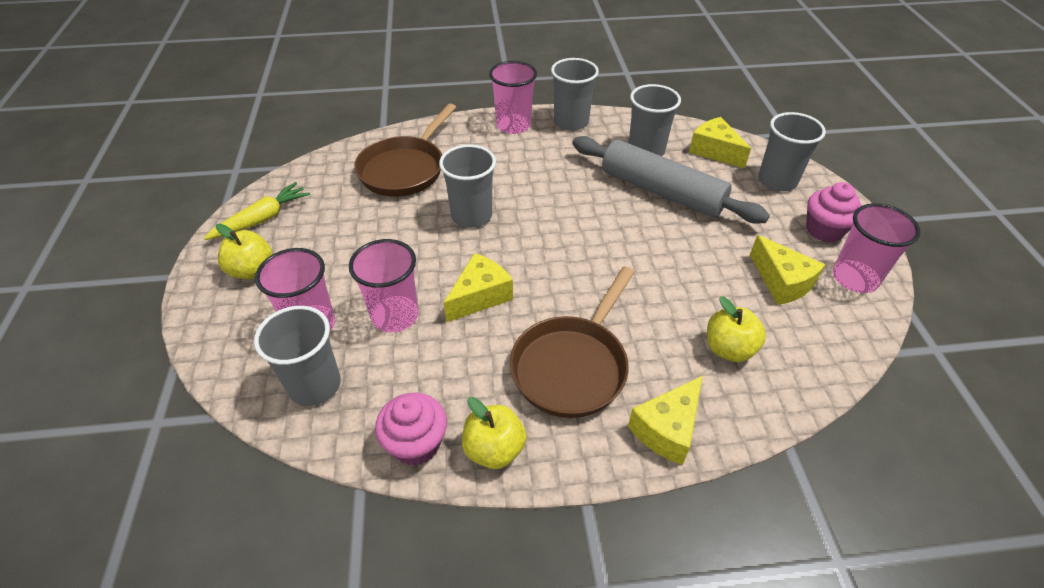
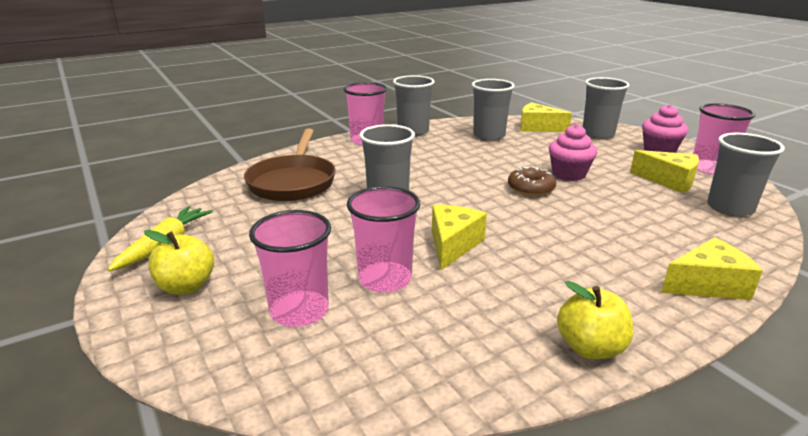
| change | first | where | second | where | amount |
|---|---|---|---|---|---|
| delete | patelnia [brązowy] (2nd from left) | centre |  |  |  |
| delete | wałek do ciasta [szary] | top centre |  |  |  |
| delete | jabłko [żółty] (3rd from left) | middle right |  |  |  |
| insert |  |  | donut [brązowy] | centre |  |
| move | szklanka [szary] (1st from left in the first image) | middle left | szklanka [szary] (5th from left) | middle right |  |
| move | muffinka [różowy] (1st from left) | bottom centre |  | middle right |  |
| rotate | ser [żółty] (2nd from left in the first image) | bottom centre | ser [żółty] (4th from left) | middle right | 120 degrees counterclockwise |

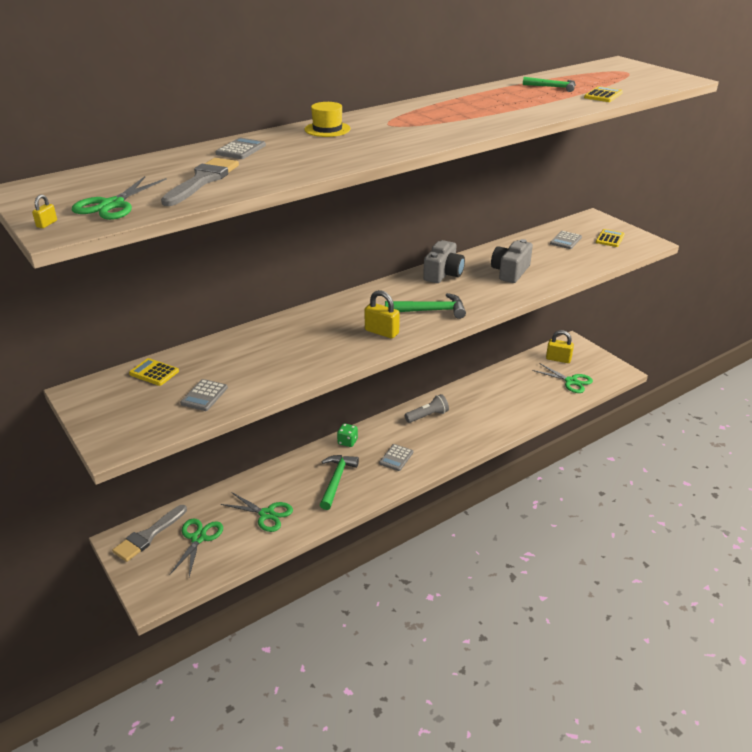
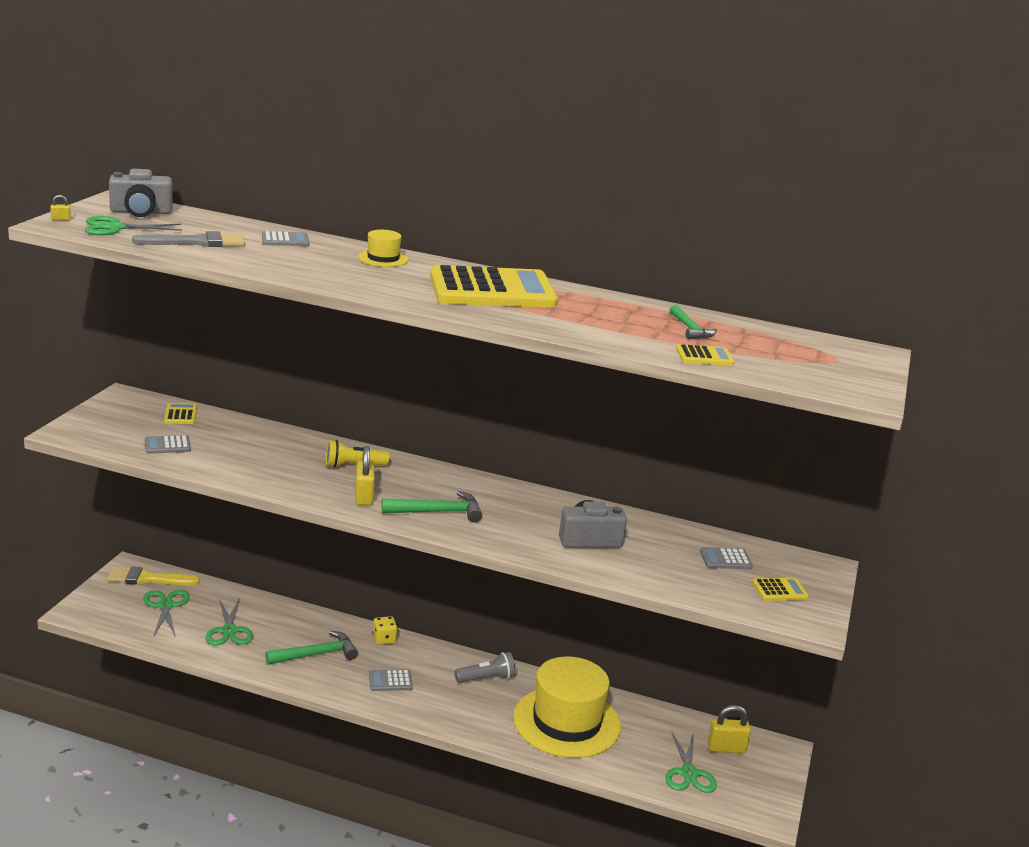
| change | first | where | second | where | amount |
|---|---|---|---|---|---|
| insert |  |  | latarka [żółty] | centre |  |
| insert |  |  | kalkulator [żółty] (2nd from left) | centre |  |
| insert |  |  | kapelusz [żółty] (2nd from left) | bottom centre |  |
| move | aparat fotograficzny [szary] (1st from left) | centre |  | top left |  |
| recolor | pędzel [szary] (1st from left) | bottom left | pędzel [żółty] | bottom left |  |
| recolor | kostka do gry [zielony] | centre | kostka do gry [żółty] | bottom centre |  |
| rotate | nożyczki [zielony] (2nd from left) | bottom left |  | bottom left | 75 degrees counterclockwise |
| rotate | młotek [zielony] (2nd from left) | centre |  | centre | 60 degrees counterclockwise |
| rotate | latarka [szary] | centre |  | bottom centre | 45 degrees counterclockwise |
| rotate | kłódka [żółty] (3rd from left) | middle right |  | bottom right | 75 degrees counterclockwise |

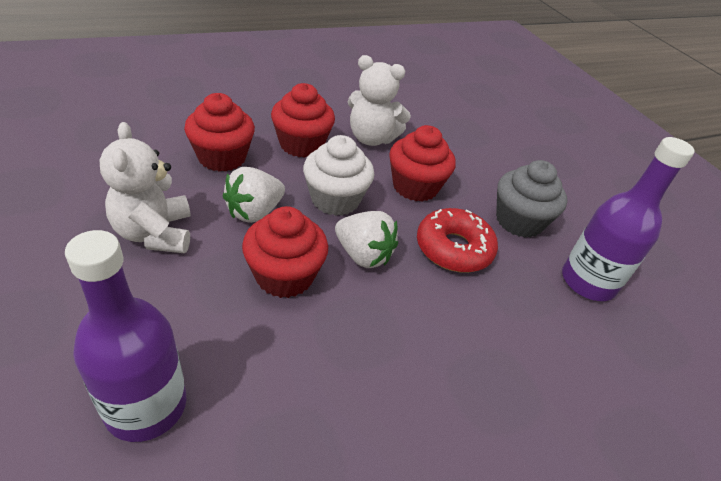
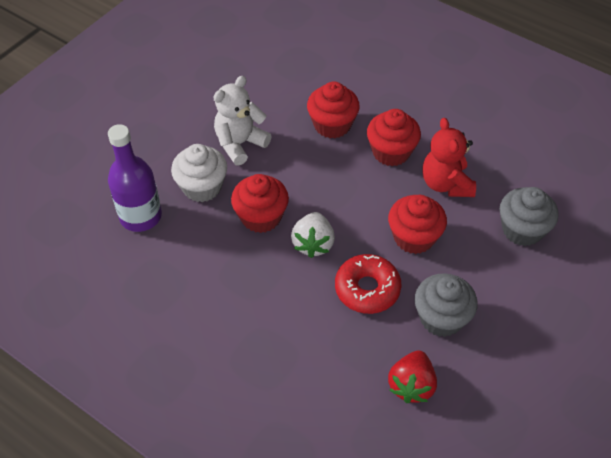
| change | first | where | second | where | amount |
|---|---|---|---|---|---|
| delete | truskawka [biały] (1st from left) | centre |  |  |  |
| insert |  |  | muffinka [szary] (2nd from left) | middle right |  |
| move | muffinka [biały] | centre |  | middle left |  |
| replace | butelka [fioletowy] (2nd from left) | middle right | truskawka [czerwony] | bottom right |  |
| recolor | miś [biały] (2nd from left) | top centre | miś [czerwony] | middle right |  |

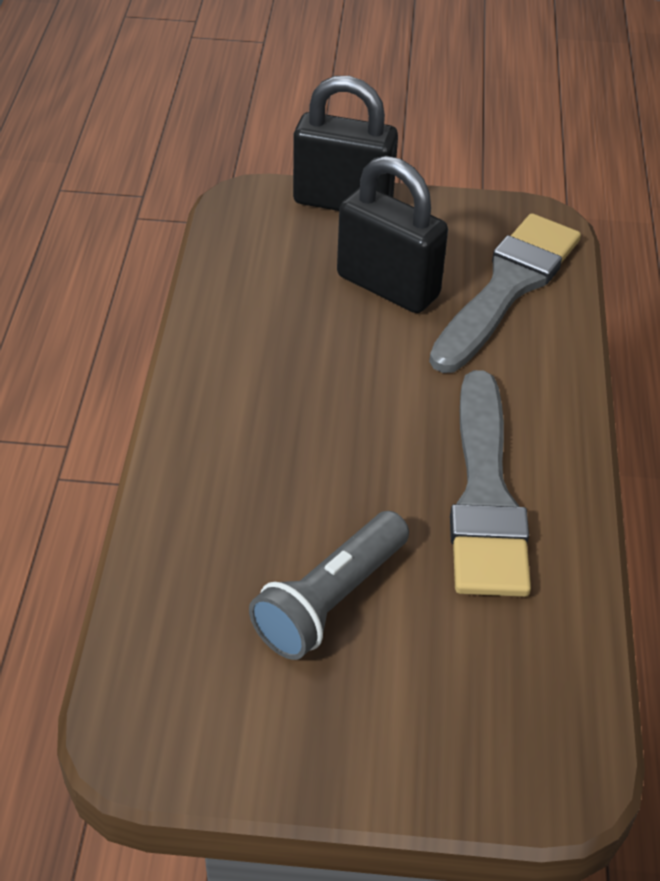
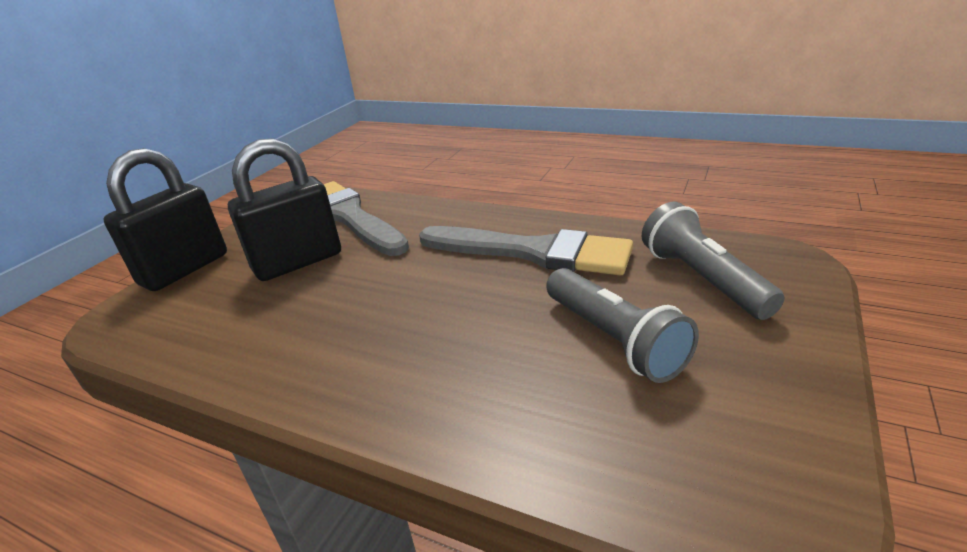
| change | first | where | second | where | amount |
|---|---|---|---|---|---|
| insert |  |  | latarka [szary] (2nd from left) | middle right |  |

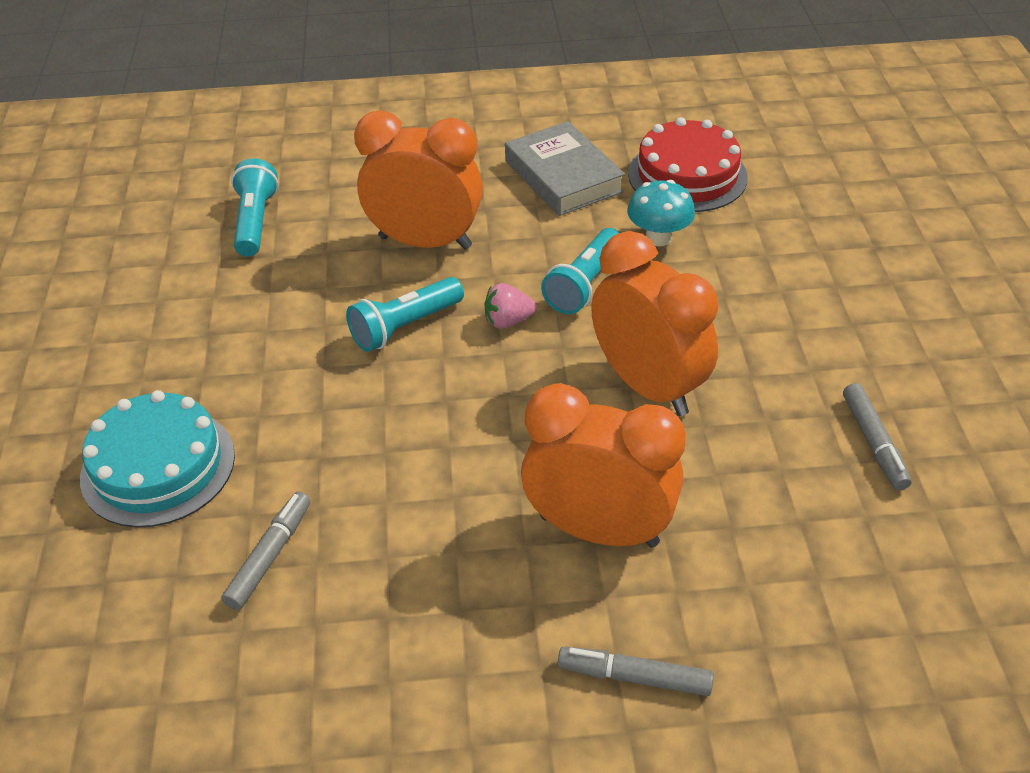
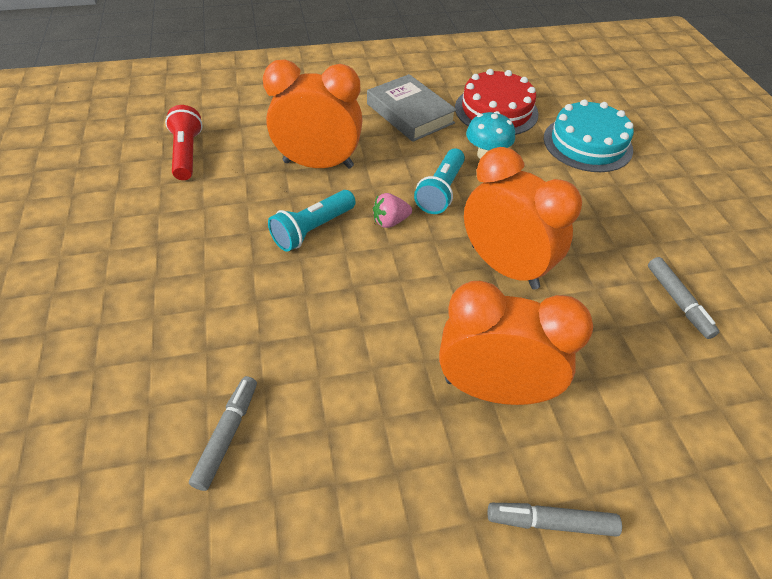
| change | first | where | second | where | amount |
|---|---|---|---|---|---|
| move | tort [turkusowy] | middle left |  | top right |  |
| recolor | latarka [turkusowy] (1st from left) | top left | latarka [czerwony] | top left |  |

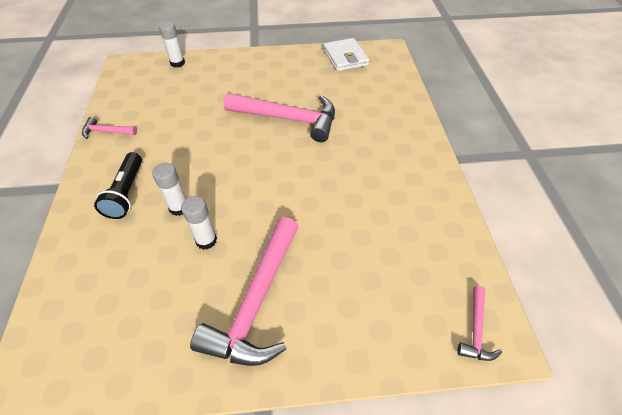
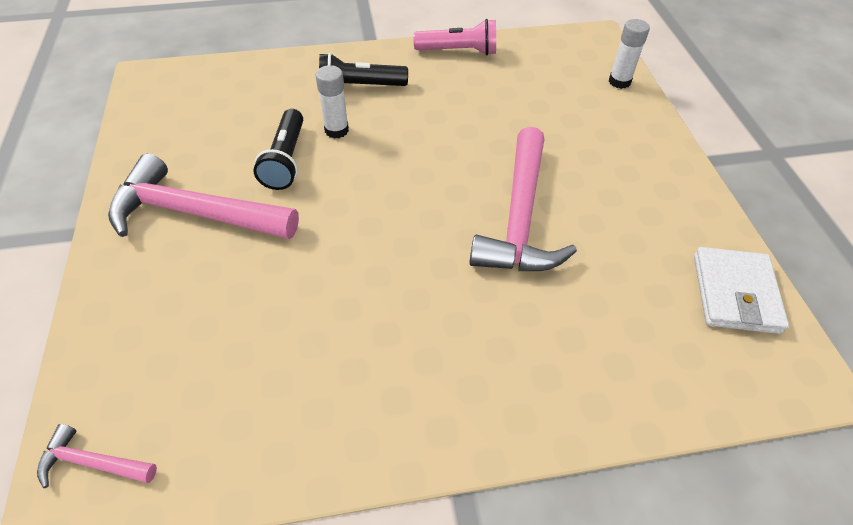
| change | first | where | second | where | amount |
|---|---|---|---|---|---|
| replace | młotek [różowy] (1st from left) | top left | latarka [różowy] | top centre |  |
| replace | klej w sztyfcie [biały] (3rd from left) | middle left | latarka [czarny] (1st from left) | top left |  |
| rotate | portfel [biały] | top centre |  | middle right | 60 degrees counterclockwise |

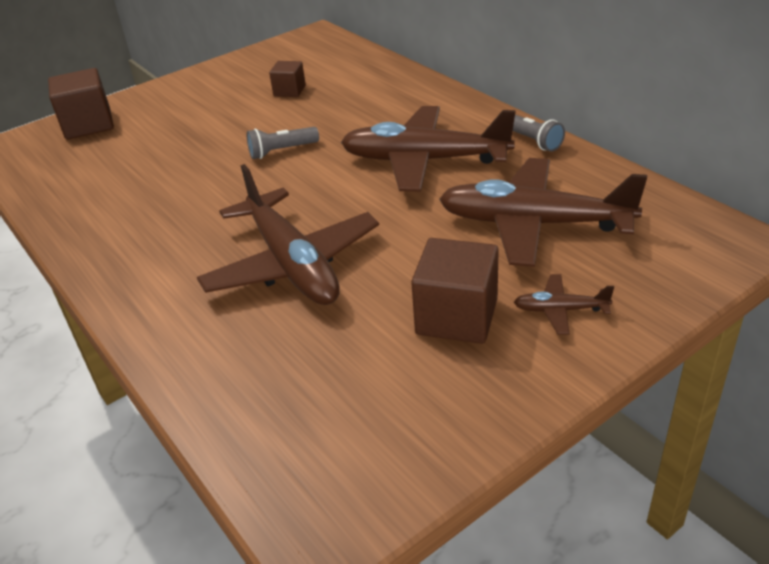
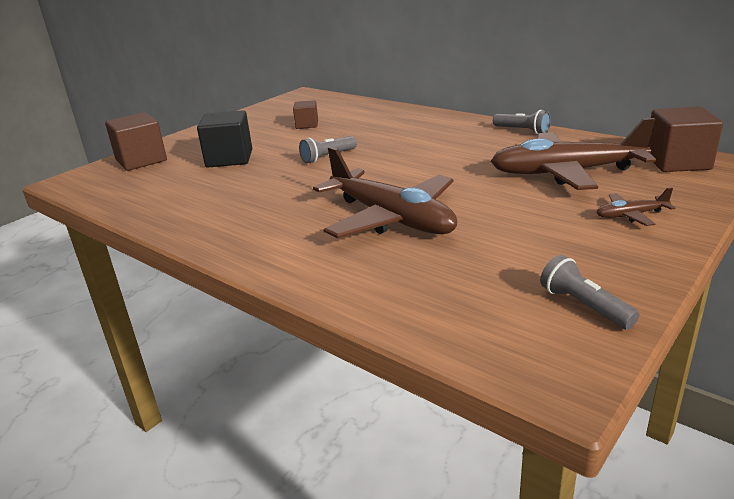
| change | first | where | second | where | amount |
|---|---|---|---|---|---|
| delete | samolot [brązowy] (2nd from left) | top centre |  |  |  |
| insert |  |  | sześcian [czarny] | top left |  |
| insert |  |  | latarka [szary] (3rd from left) | middle right |  |
| move | sześcian [brązowy] (3rd from left) | centre |  | top right |  |

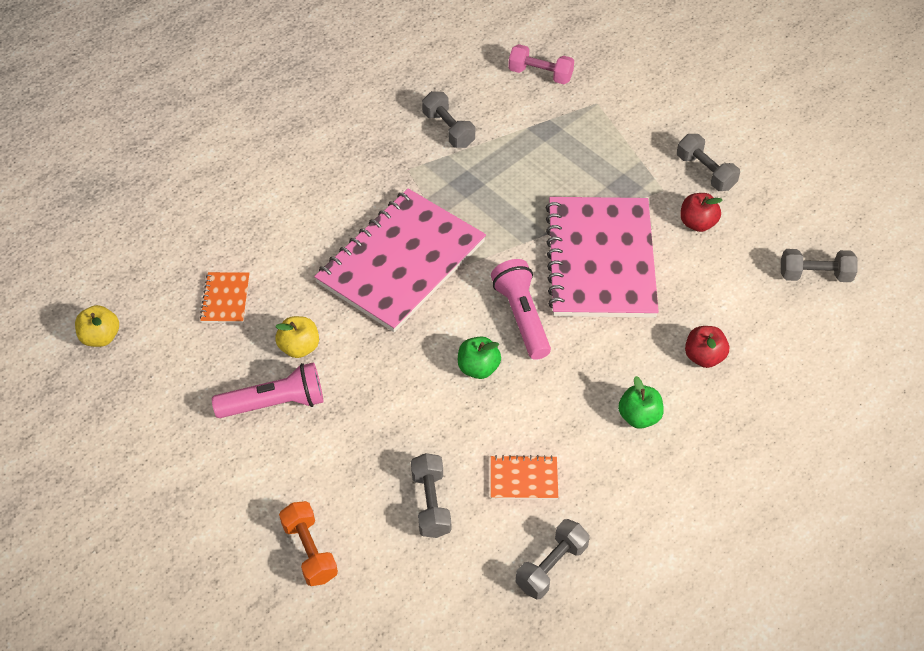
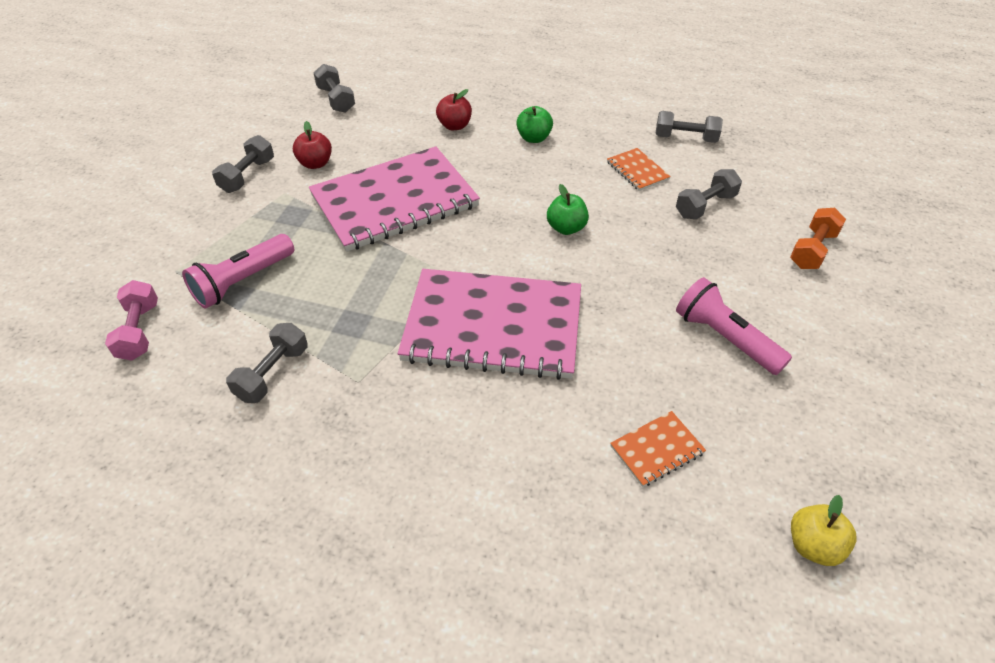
| change | first | where | second | where | amount |
|---|---|---|---|---|---|
| delete | jabłko [żółty] (2nd from left) | middle left |  |  |  |
| move | latarka [różowy] (2nd from left in the first image) | centre | latarka [różowy] (1st from left) | middle left |  |

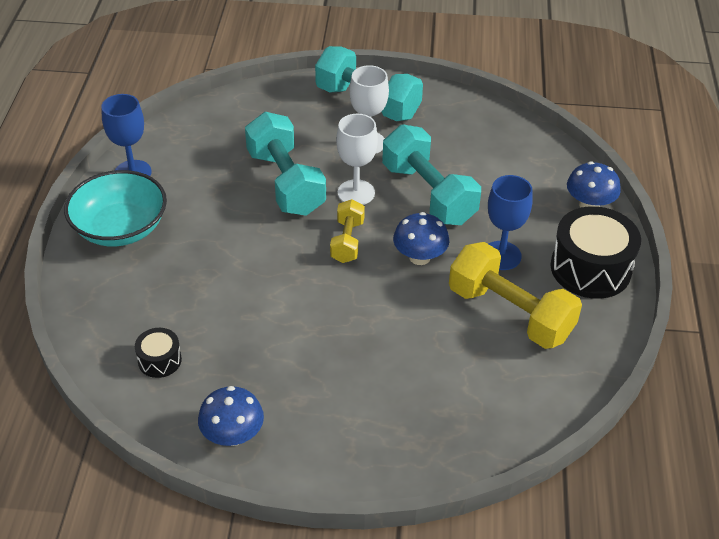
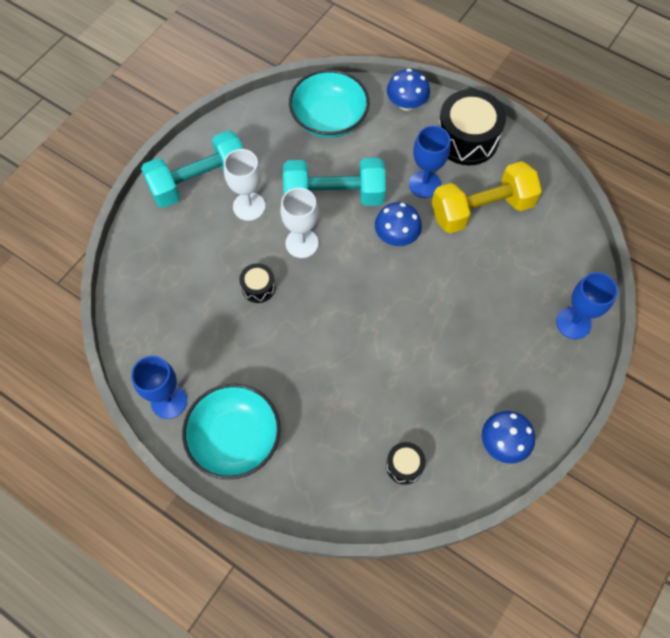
| change | first | where | second | where | amount |
|---|---|---|---|---|---|
| delete | hantel [żółty] (1st from left) | centre |  |  |  |
| insert |  |  | miska [turkusowy] (2nd from left) | top centre |  |
| insert |  |  | kielich [niebieski] (3rd from left) | middle right |  |
| replace | hantel [turkusowy] (1st from left) | top centre | bęben [czarny] (1st from left) | centre |  |

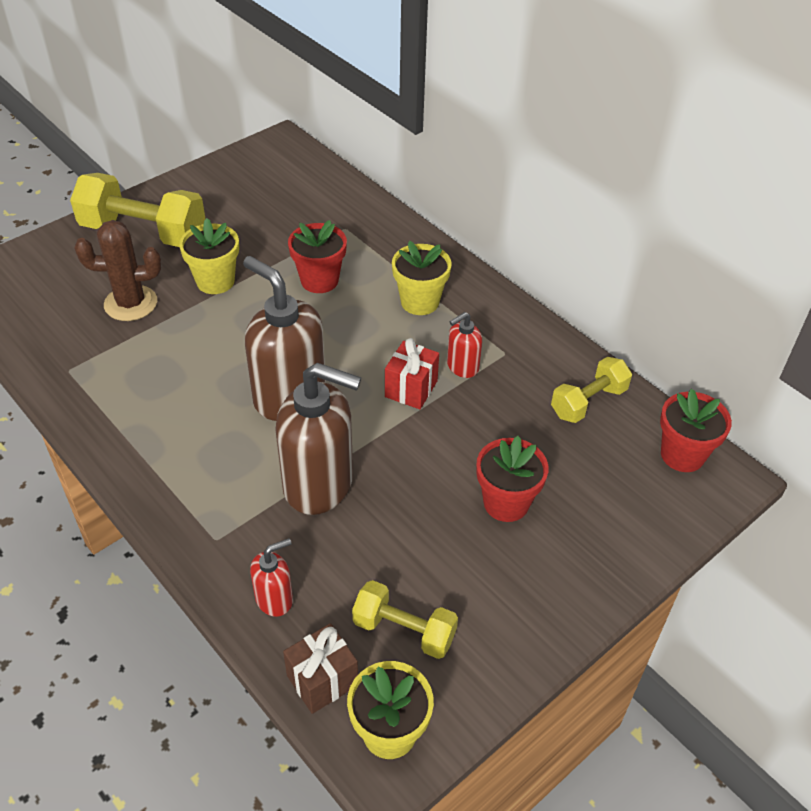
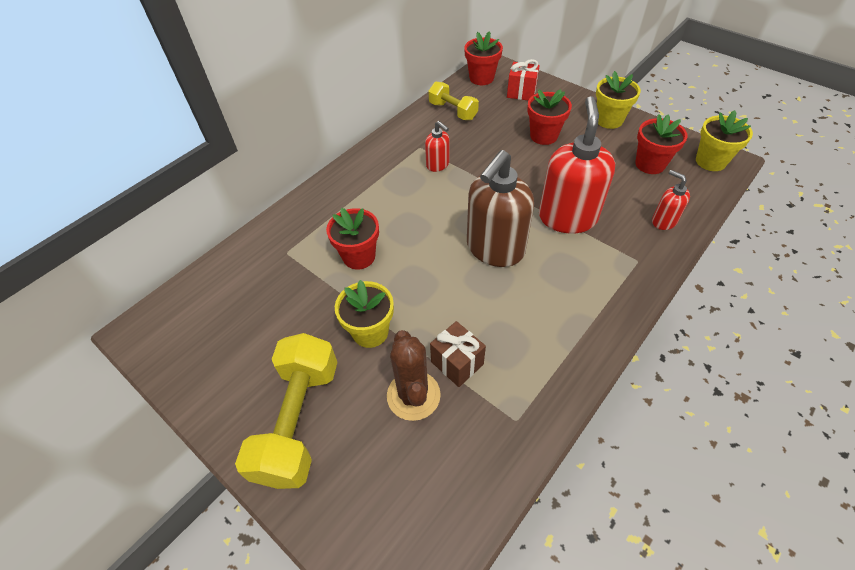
| change | first | where | second | where | amount |
|---|---|---|---|---|---|
| move | prezent [brązowy] | bottom centre |  | centre |  |
| move | prezent [czerwony] | centre |  | top centre |  |
| move | doniczka [żółty] (3rd from left in the first image) | centre | doniczka [żółty] (2nd from left) | top right |  |
| replace | hantel [żółty] (2nd from left) | bottom centre | doniczka [czerwony] (4th from left) | top right |  |
| recolor | dozownik mydła [brązowy] (2nd from left) | centre | dozownik mydła [czerwony] (2nd from left) | top right |  |

